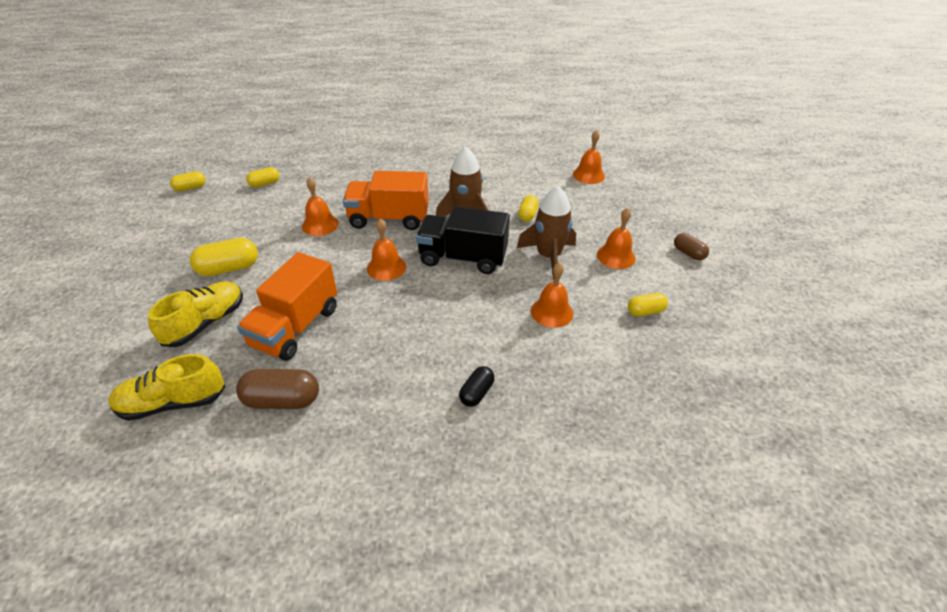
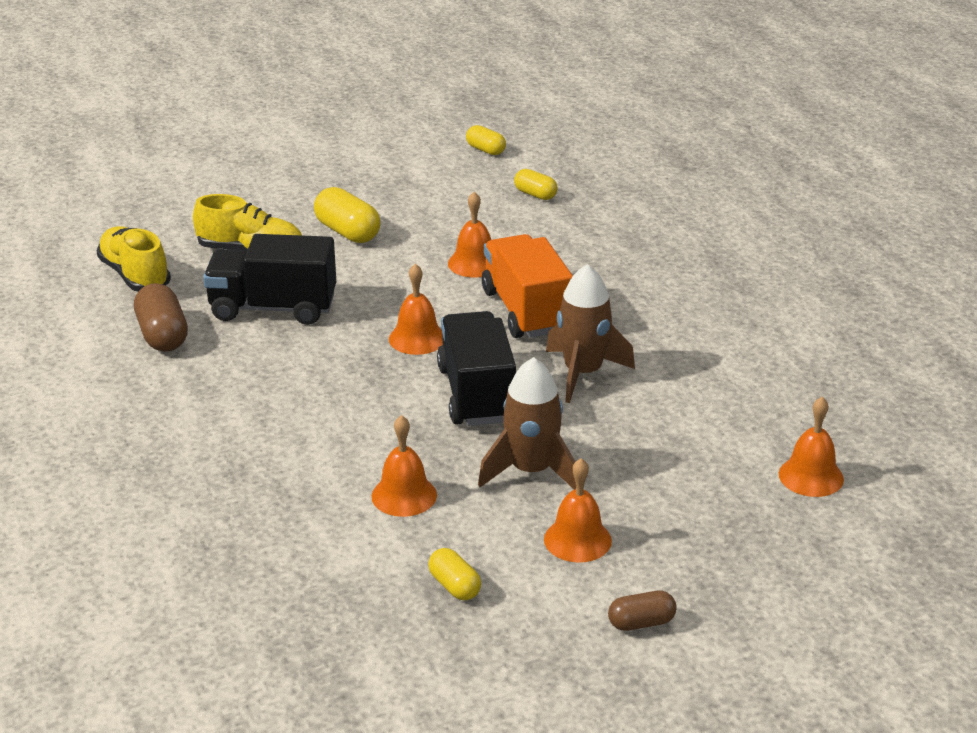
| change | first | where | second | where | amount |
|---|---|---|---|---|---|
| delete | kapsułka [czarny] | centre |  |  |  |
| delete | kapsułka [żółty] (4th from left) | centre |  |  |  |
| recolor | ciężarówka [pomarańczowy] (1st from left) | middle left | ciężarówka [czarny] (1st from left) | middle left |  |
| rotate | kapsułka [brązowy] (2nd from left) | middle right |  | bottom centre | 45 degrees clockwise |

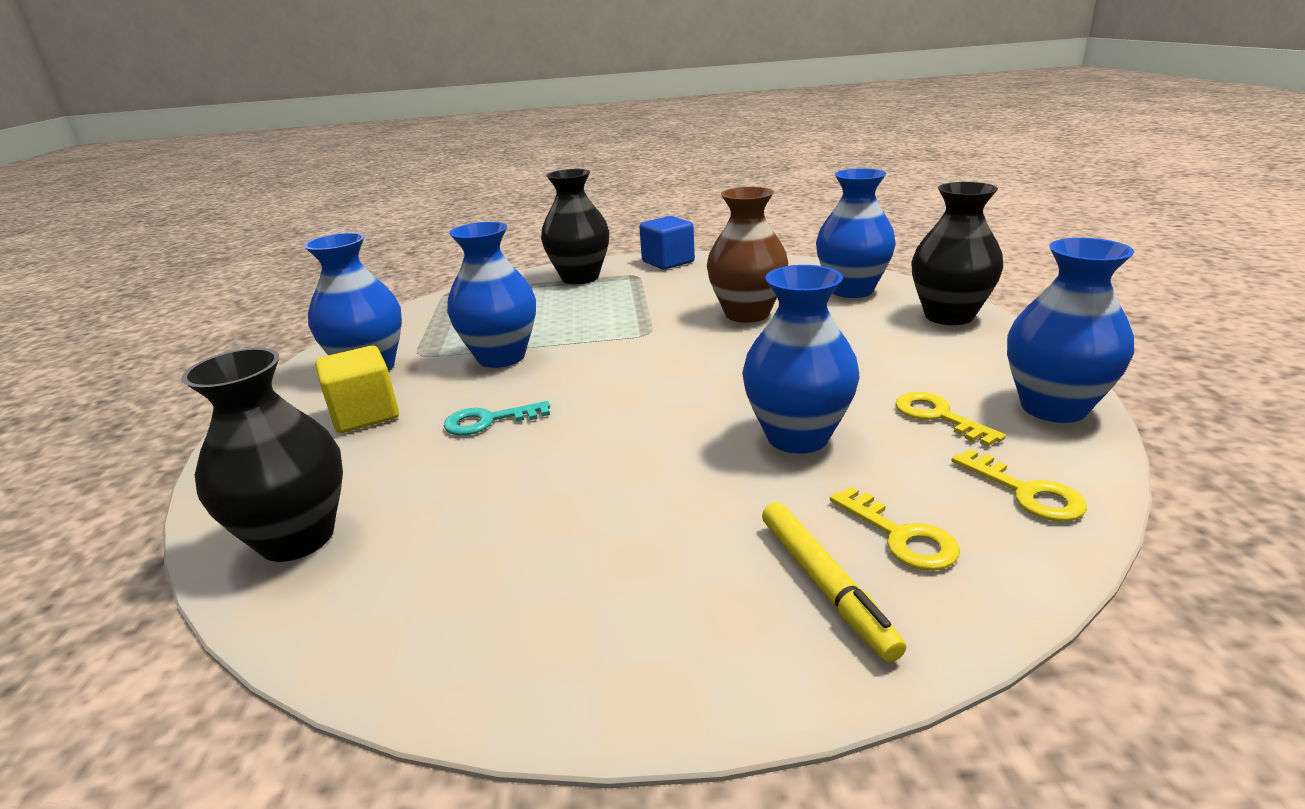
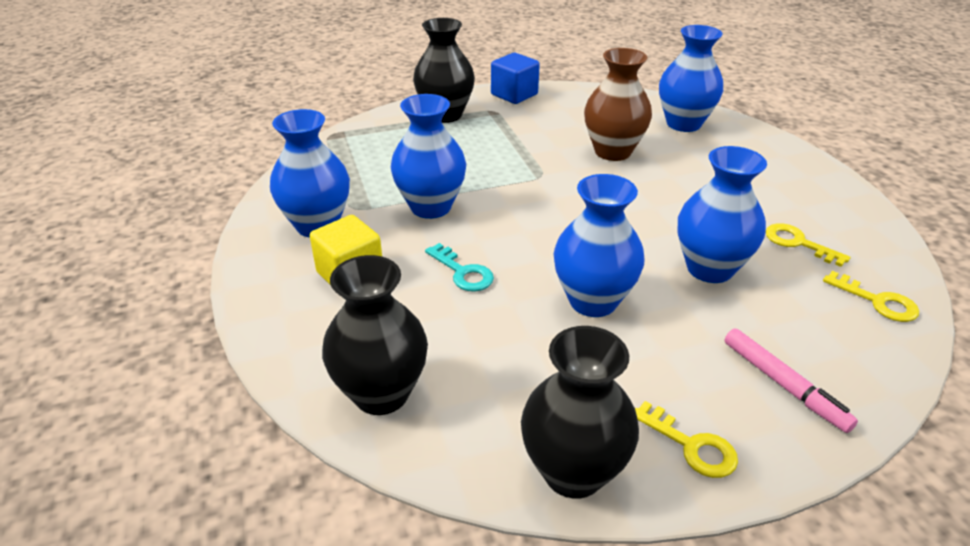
| change | first | where | second | where | amount |
|---|---|---|---|---|---|
| move | klucz [żółty] (1st from left) | middle right |  | bottom right |  |
| move | wazon [czarny] (3rd from left) | top right |  | bottom centre |  |
| move | wazon [niebieski] (5th from left in the first image) | middle right | wazon [niebieski] (3rd from left) | centre |  |
| recolor | flamaster [żółty] | bottom centre | flamaster [różowy] | bottom right |  |
| rotate | klucz [turkusowy] | centre |  | centre | 105 degrees counterclockwise |

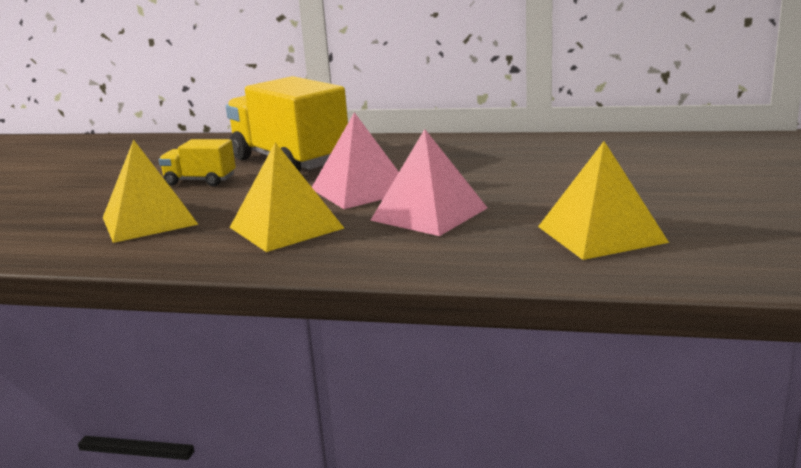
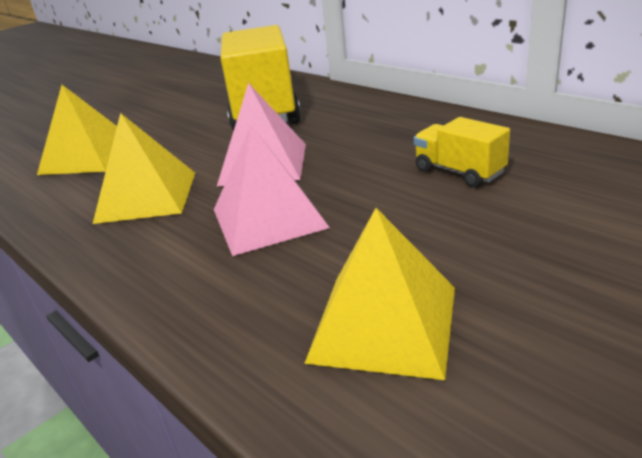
| change | first | where | second | where | amount |
|---|---|---|---|---|---|
| move | ciężarówka [żółty] (1st from left in the first image) | middle left | ciężarówka [żółty] (2nd from left) | top right |  |

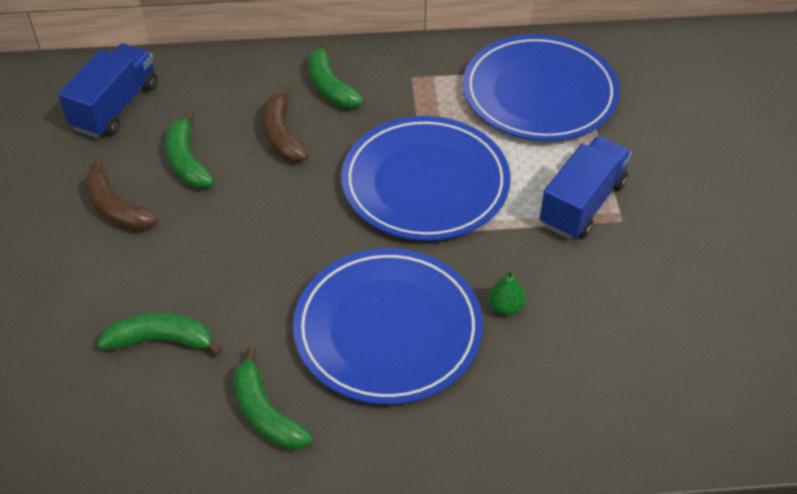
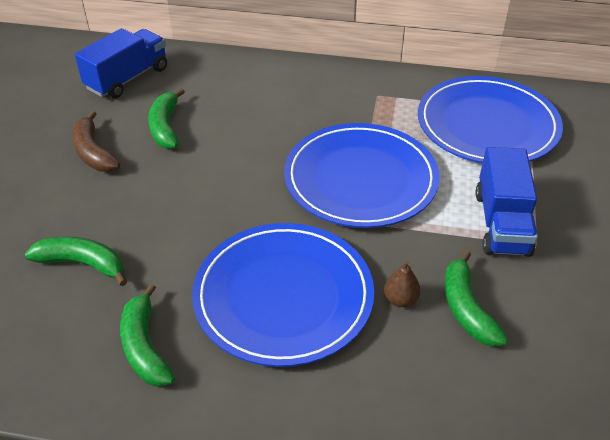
| change | first | where | second | where | amount |
|---|---|---|---|---|---|
| delete | banan [brązowy] (2nd from left) | top centre |  |  |  |
| move | banan [zielony] (4th from left) | top centre |  | bottom right |  |
| recolor | gruszka [zielony] | centre | gruszka [brązowy] | centre |  |
| rotate | ciężarówka [niebieski] (2nd from left) | middle right |  | middle right | 135 degrees clockwise |

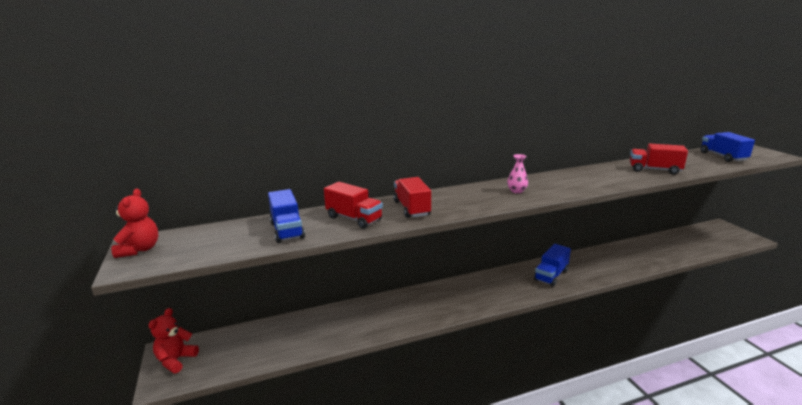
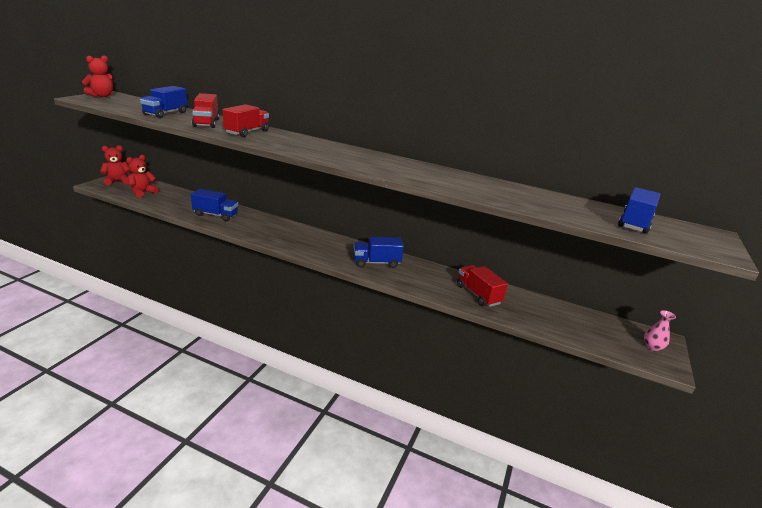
| change | first | where | second | where | amount |
|---|---|---|---|---|---|
| insert |  |  | miś [czerwony] (3rd from left) | middle left |  |
| insert |  |  | ciężarówka [niebieski] (2nd from left) | middle left |  |
| move | wazon [różowy] | centre |  | middle right |  |
| move | ciężarówka [czerwony] (3rd from left) | middle right |  | centre |  |

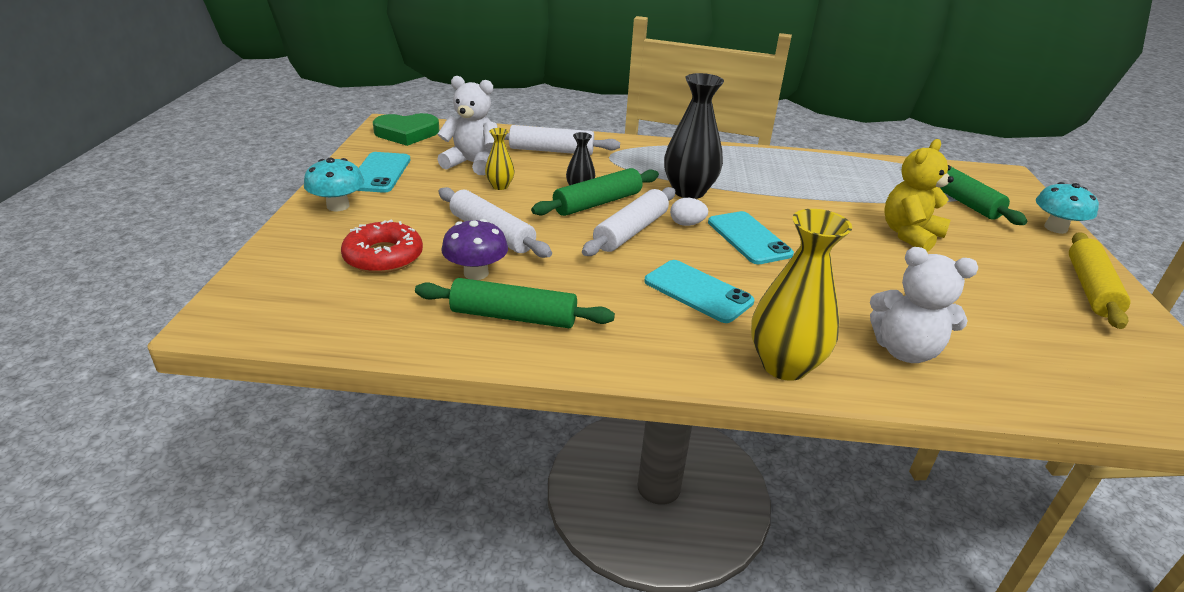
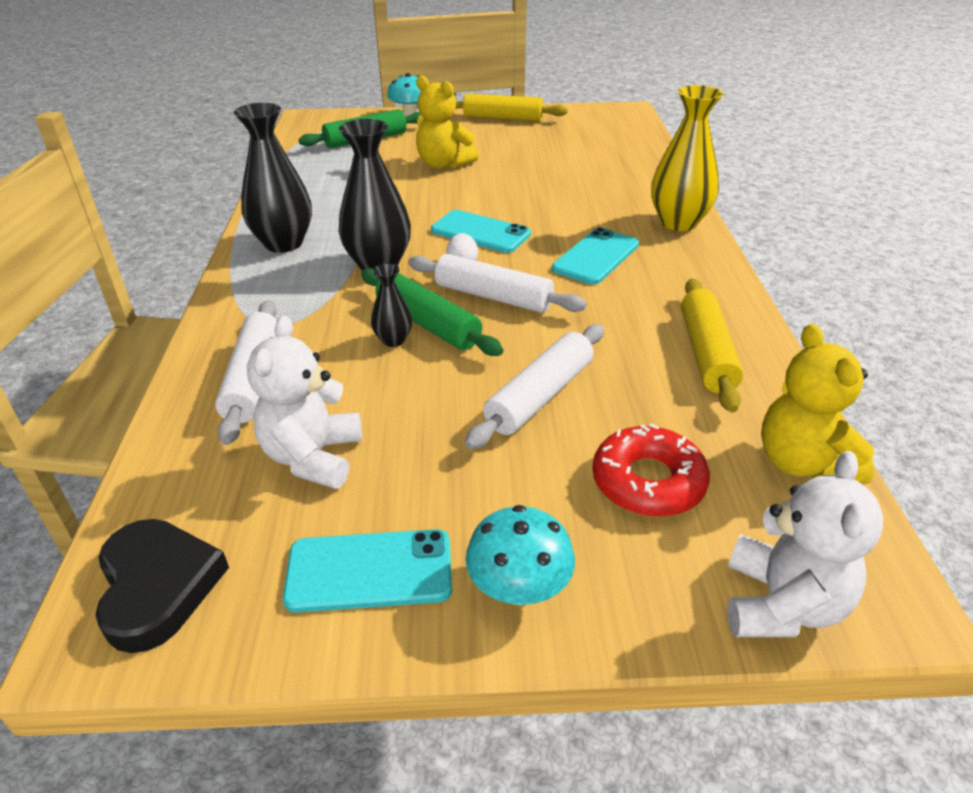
| change | first | where | second | where | amount |
|---|---|---|---|---|---|
| delete | grzyb [fioletowy] | centre |  |  |  |
| delete | wazon [żółty] (1st from left) | top centre |  |  |  |
| insert |  |  | wazon [czarny] (1st from left) | top left |  |
| insert |  |  | miś [żółty] (2nd from left) | middle right |  |
| move | miś [biały] (2nd from left) | middle right |  | bottom right |  |
| recolor | serce [zielony] | top centre | serce [czarny] | bottom left |  |
| recolor | wałek do ciasta [zielony] (1st from left) | centre | wałek do ciasta [żółty] (2nd from left) | middle right |  |
| rotate | telefon [turkusowy] (3rd from left in the first image) | centre | telefon [turkusowy] (2nd from left) | top centre | 60 degrees clockwise |

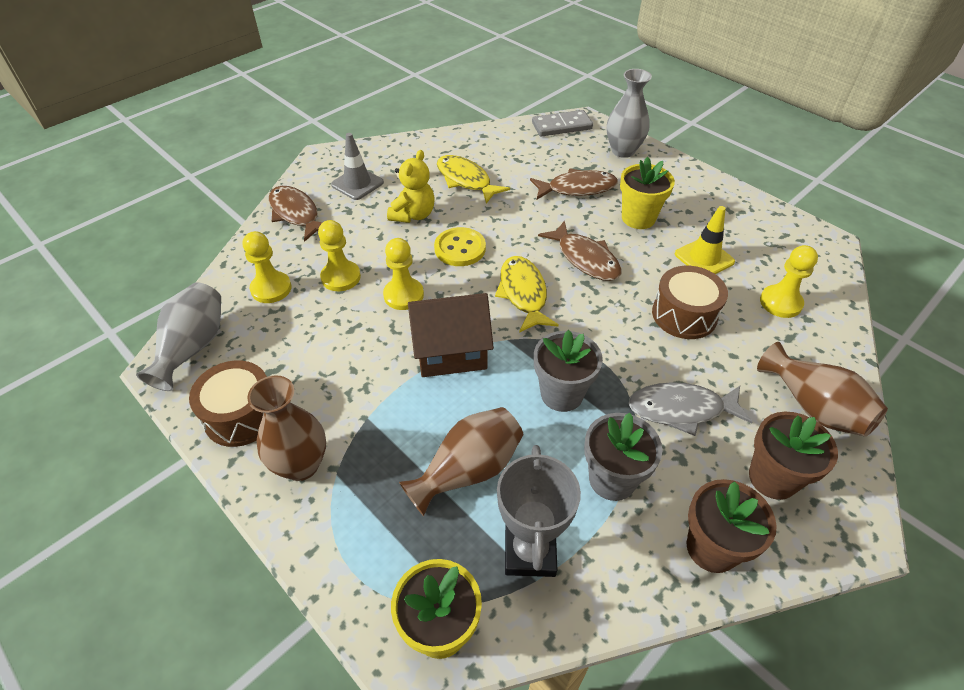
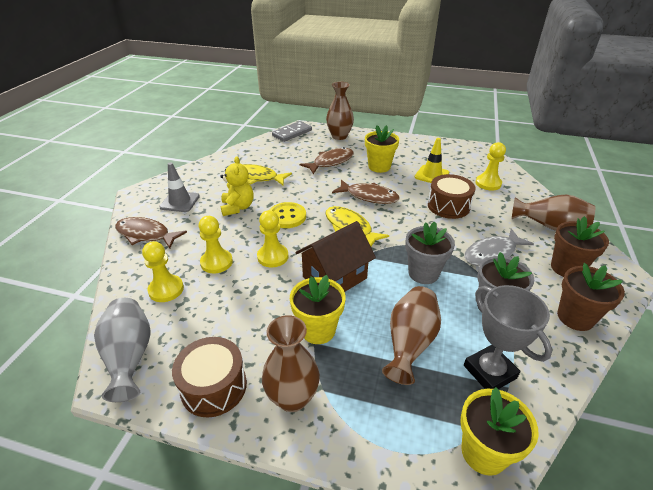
| change | first | where | second | where | amount |
|---|---|---|---|---|---|
| insert |  |  | doniczka [żółty] (1st from left) | centre |  |
| recolor | wazon [szary] (2nd from left) | top centre | wazon [brązowy] (2nd from left) | top centre |  |

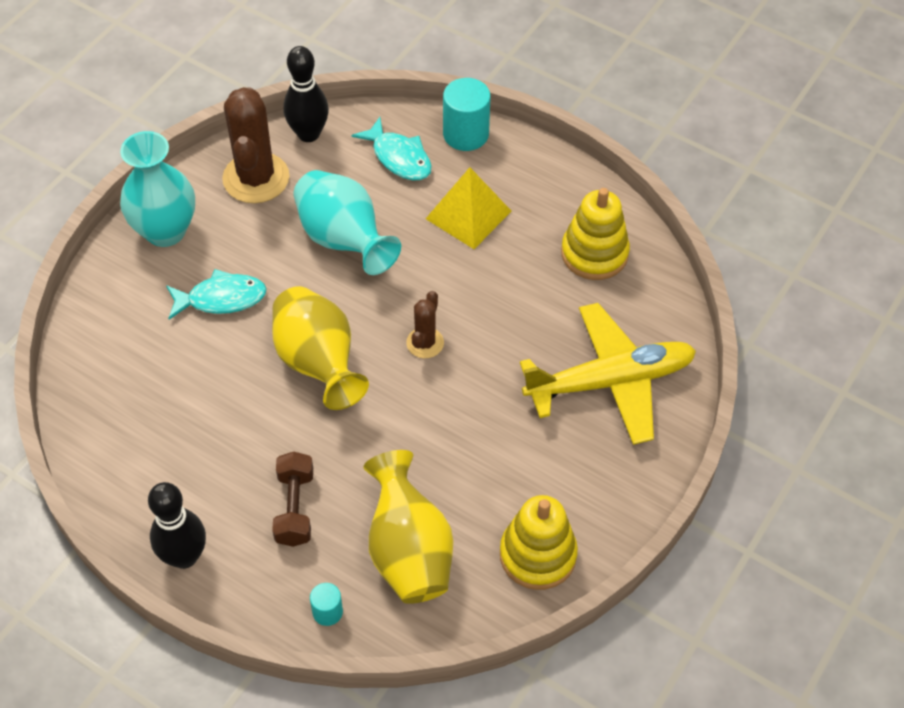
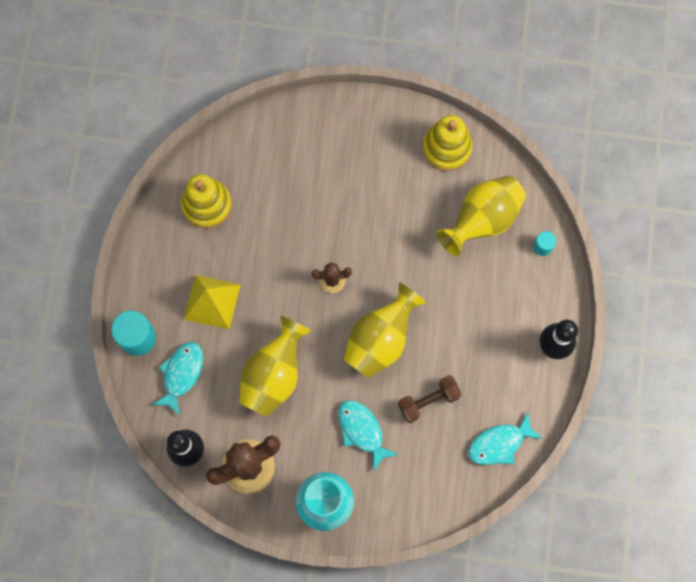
| change | first | where | second | where | amount |
|---|---|---|---|---|---|
| delete | samolot [żółty] | middle right |  |  |  |
| insert |  |  | ryba [turkusowy] (3rd from left) | bottom right |  |
| move | hantel [brązowy] | bottom left |  | bottom centre |  |
| recolor | wazon [turkusowy] (2nd from left) | top centre | wazon [żółty] (1st from left) | centre |  |

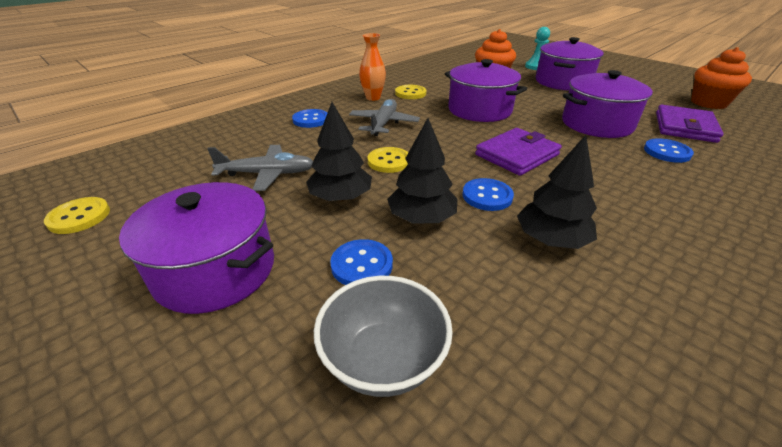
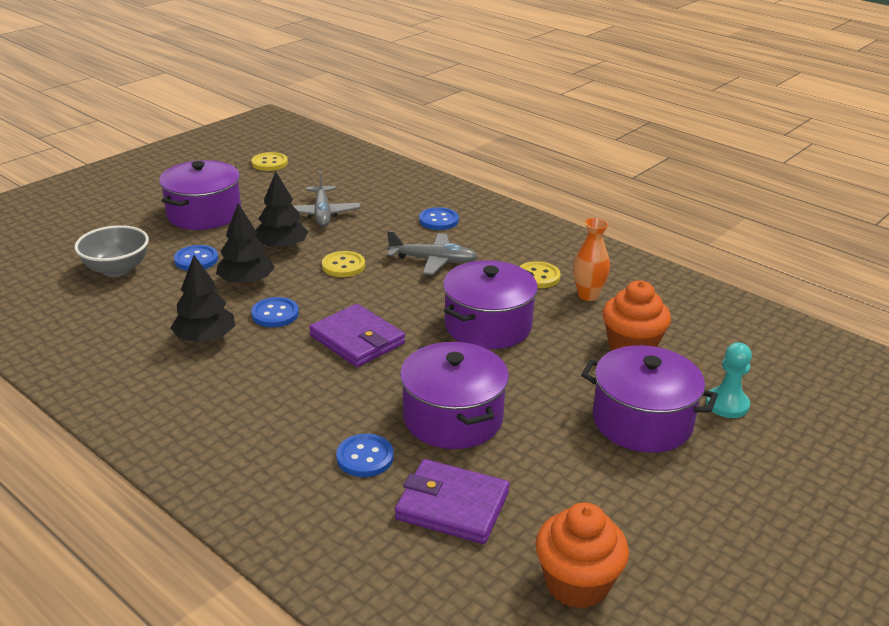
| change | first | where | second | where | amount |
|---|---|---|---|---|---|
| move | wazon [pomarańczowy] | top centre |  | centre |  |

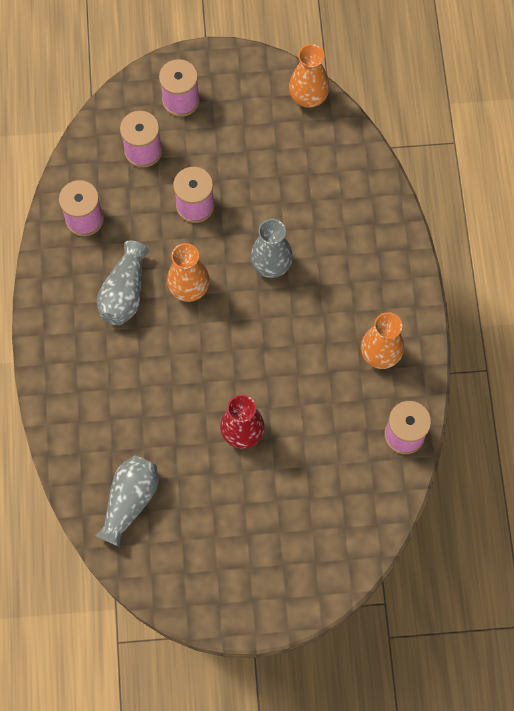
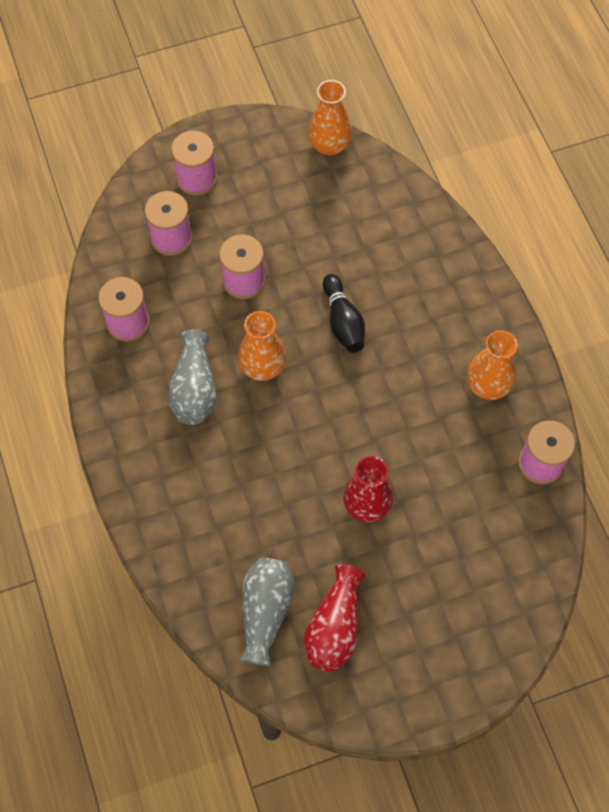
| change | first | where | second | where | amount |
|---|---|---|---|---|---|
| insert |  |  | wazon [czerwony] (1st from left) | bottom centre |  |
| replace | wazon [szary] (3rd from left) | centre | kręgiel [czarny] | centre |  |

